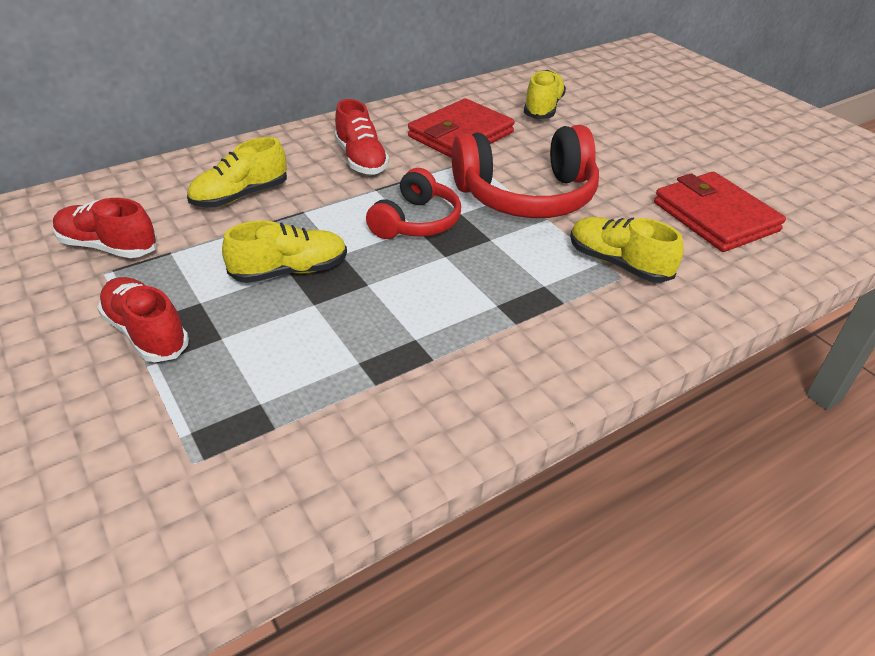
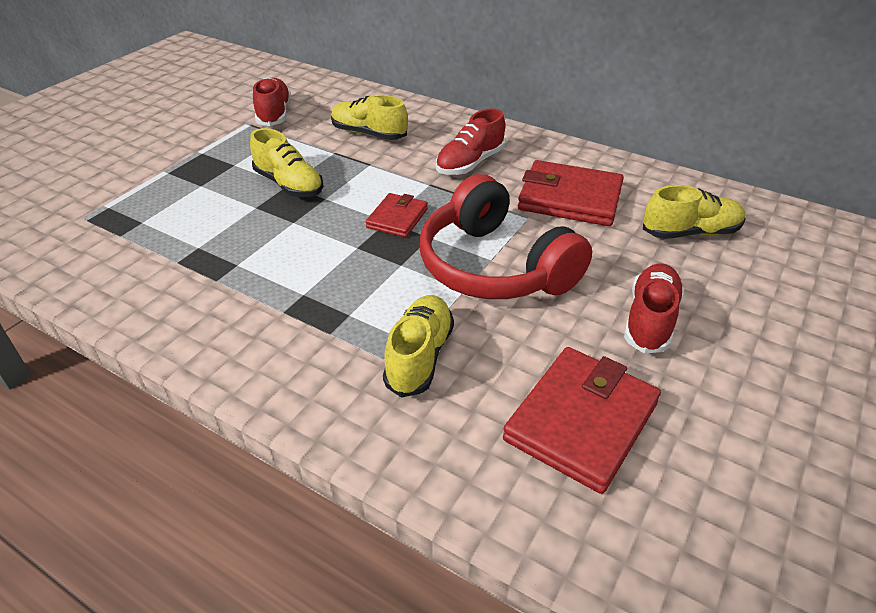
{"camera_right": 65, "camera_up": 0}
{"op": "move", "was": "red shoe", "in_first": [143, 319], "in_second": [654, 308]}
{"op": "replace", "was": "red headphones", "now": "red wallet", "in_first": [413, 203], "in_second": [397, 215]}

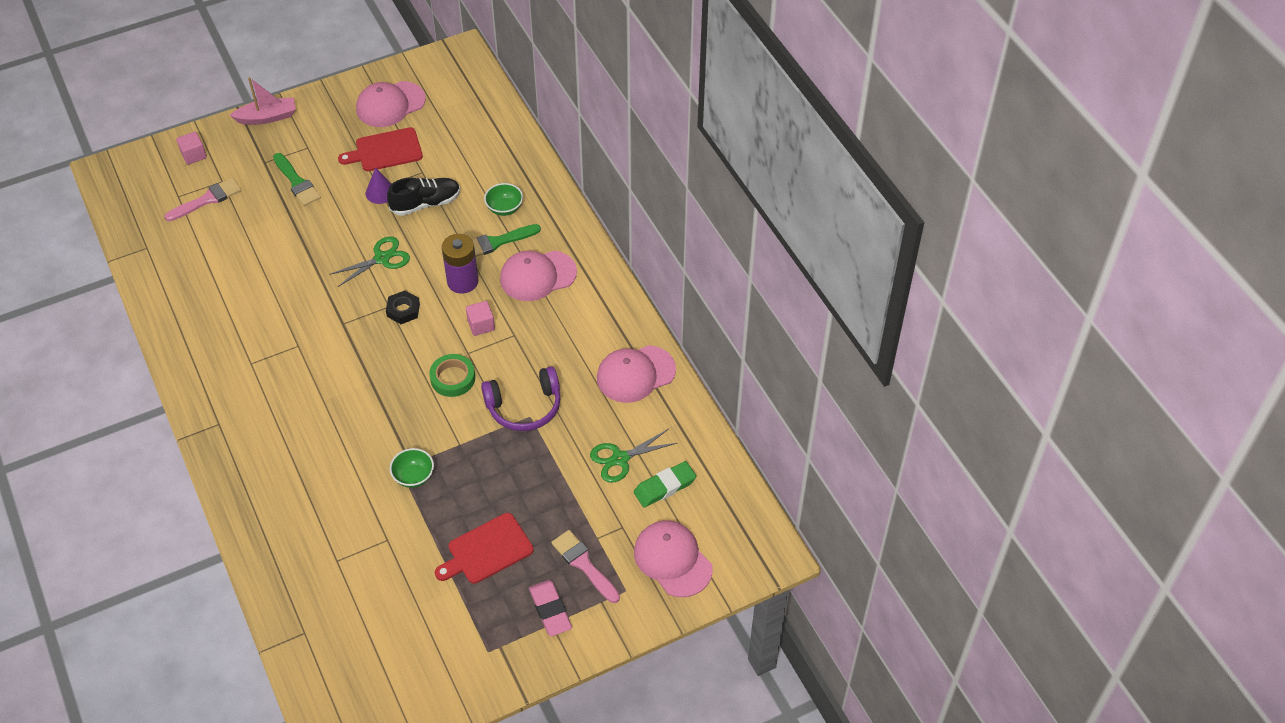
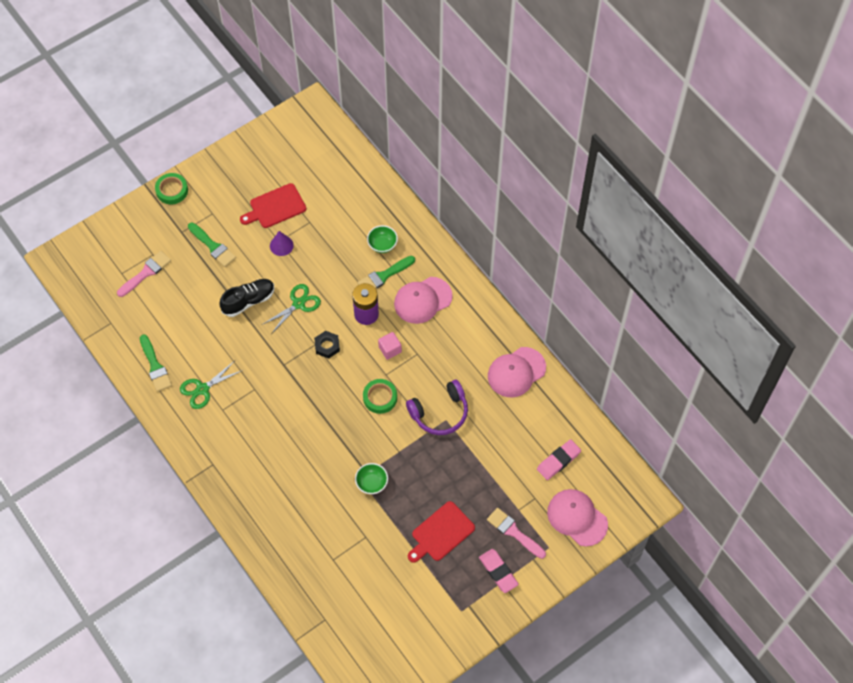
{"camera_right": -10, "camera_up": 10}
{"op": "delete", "was": "pink cube", "in_first": [191, 148]}
{"op": "delete", "was": "pink cap", "in_first": [391, 104]}
{"op": "insert", "now": "green brush", "in_second": [156, 363]}
{"op": "move", "was": "black shoe", "in_first": [423, 197], "in_second": [247, 298]}
{"op": "move", "was": "green scissors", "in_first": [633, 456], "in_second": [211, 385]}
{"op": "replace", "was": "pink boat", "now": "green tape", "in_first": [262, 101], "in_second": [171, 188]}
{"op": "recolor", "was": "green eraser", "now": "pink eraser", "in_first": [665, 484], "in_second": [559, 459]}

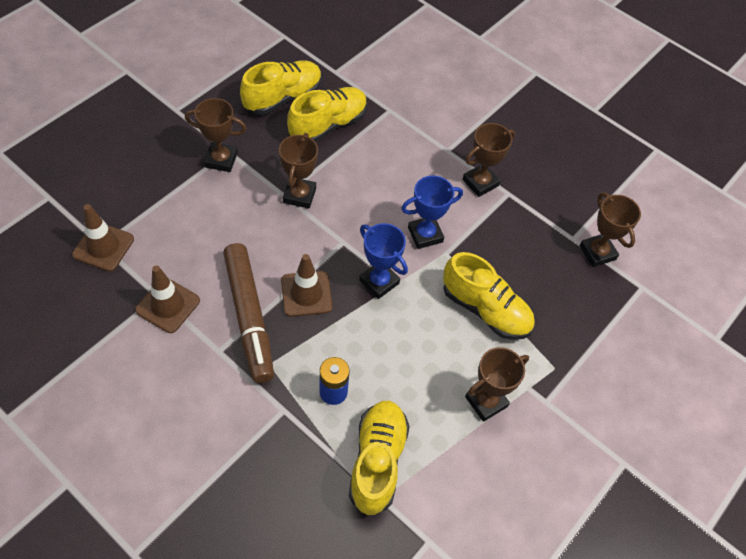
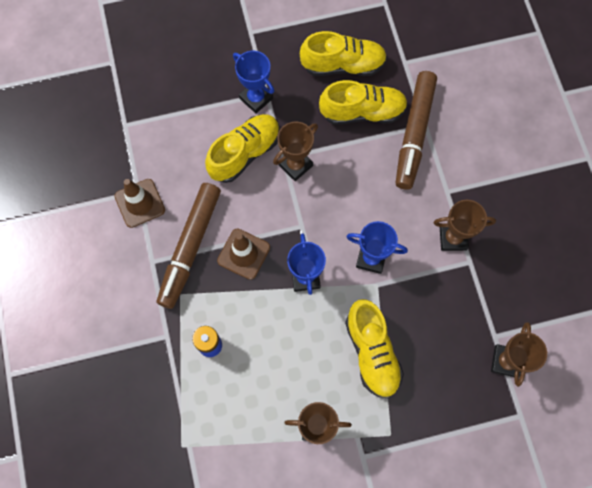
{"camera_right": 40, "camera_up": 15}
{"op": "delete", "was": "brown traffic cone", "in_first": [103, 238]}
{"op": "insert", "now": "brown marker", "in_second": [416, 130]}
{"op": "move", "was": "yellow shoe", "in_first": [379, 458], "in_second": [242, 148]}
{"op": "recolor", "was": "brown trophy", "now": "blue trophy", "in_first": [216, 135], "in_second": [253, 82]}

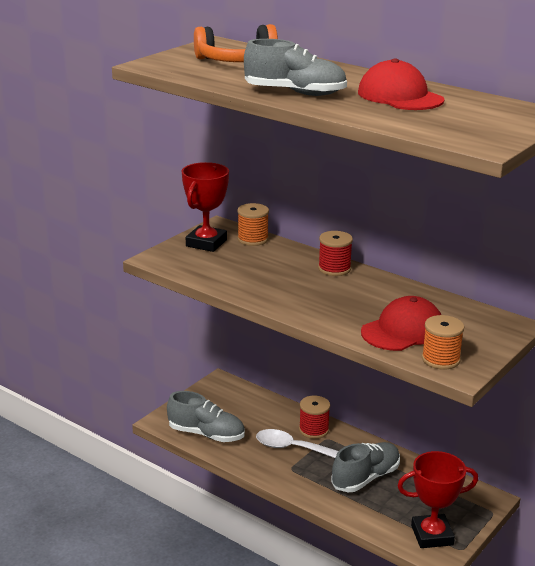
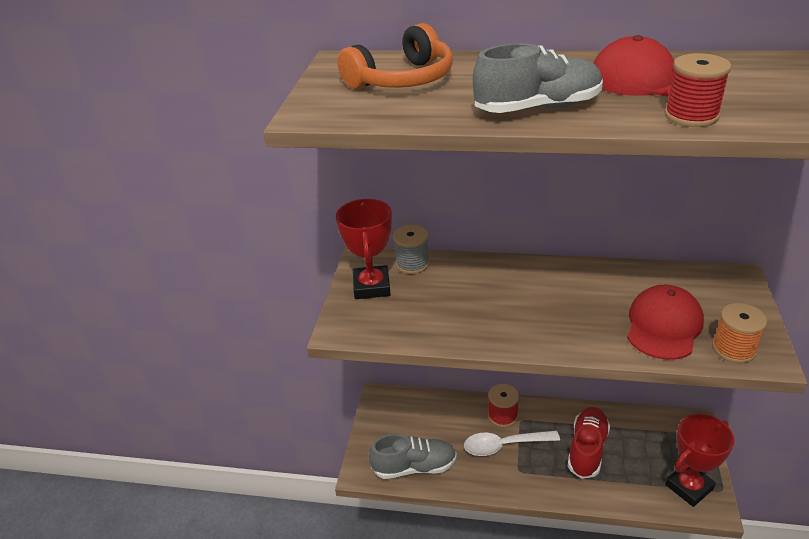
{"camera_right": -25, "camera_up": 10}
{"op": "move", "was": "red spool", "in_first": [335, 253], "in_second": [698, 90]}
{"op": "recolor", "was": "orange spool", "now": "grey spool", "in_first": [253, 224], "in_second": [411, 249]}
{"op": "recolor", "was": "grey shoe", "now": "red shoe", "in_first": [365, 467], "in_second": [589, 443]}

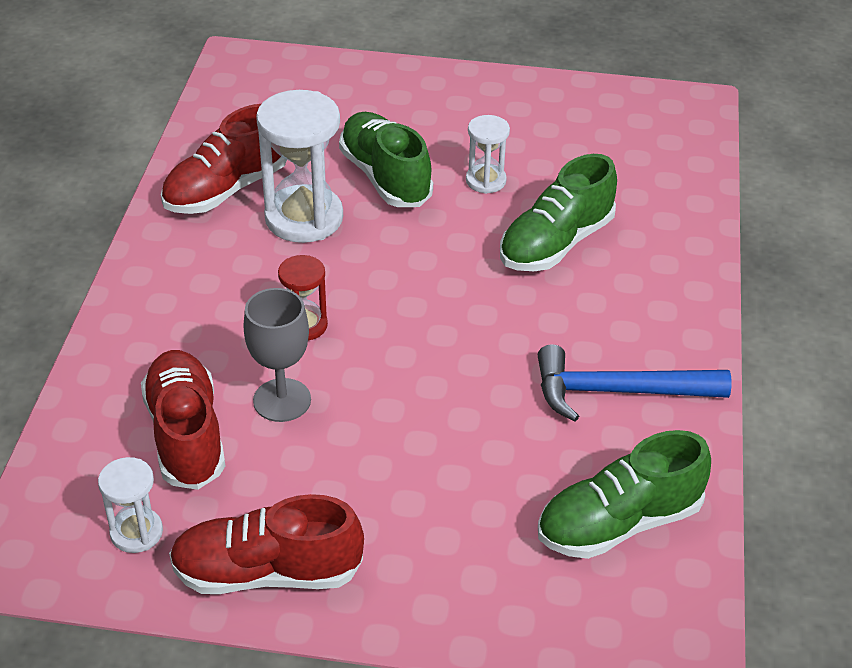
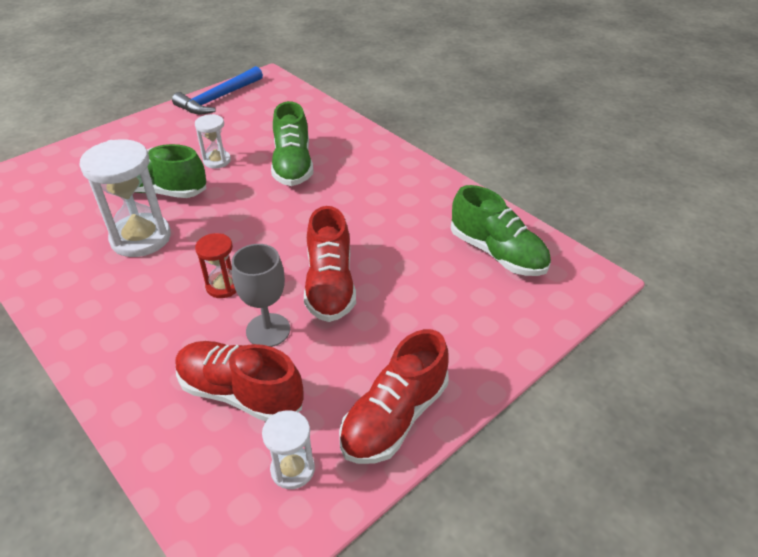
{"camera_right": -50, "camera_up": 0}
{"op": "move", "was": "red shoe", "in_first": [224, 159], "in_second": [330, 264]}
{"op": "move", "was": "blue hammer", "in_first": [634, 383], "in_second": [217, 90]}
{"op": "rotate", "was": "green shoe", "in_first": [624, 494], "in_second": [501, 230], "clockwise": -60}

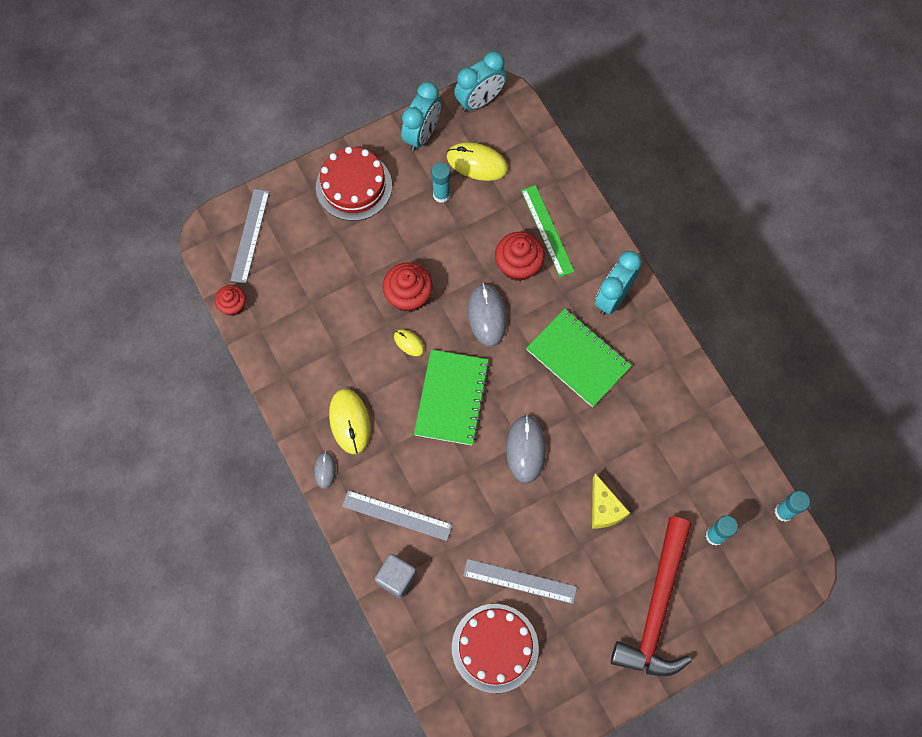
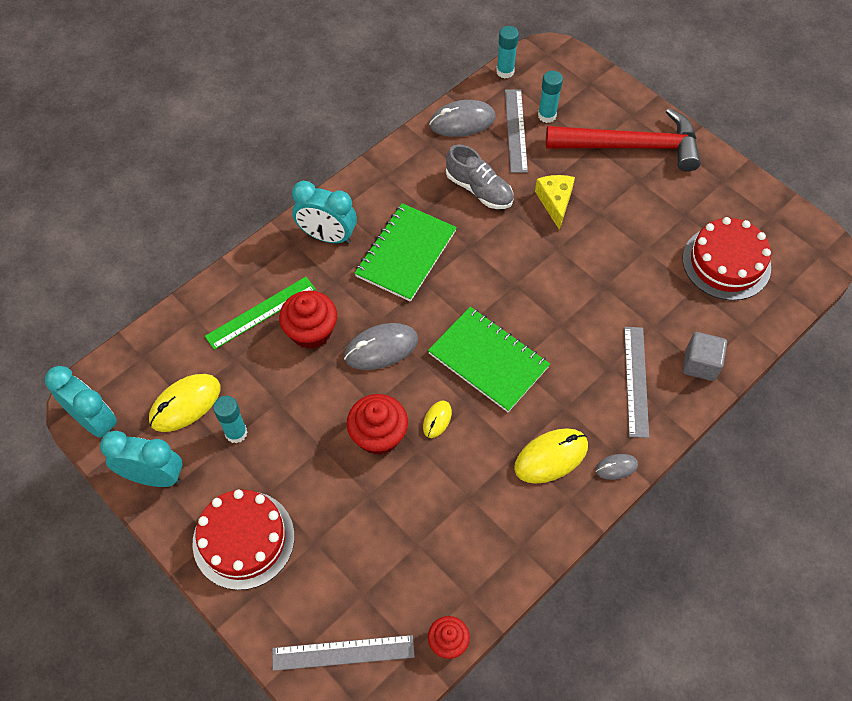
{"camera_right": -105, "camera_up": -10}
{"op": "insert", "now": "grey shoe", "in_second": [479, 177]}
{"op": "move", "was": "grey ruler", "in_first": [520, 581], "in_second": [516, 131]}
{"op": "move", "was": "grey mouse", "in_first": [526, 449], "in_second": [462, 118]}
{"op": "rotate", "was": "green notebook", "in_first": [452, 397], "in_second": [489, 359], "clockwise": 45}
{"op": "rotate", "was": "yellow mouse", "in_first": [477, 161], "in_second": [184, 403], "clockwise": 45}
{"op": "rotate", "was": "yellow cheese", "in_first": [611, 501], "in_second": [555, 202], "clockwise": -60}

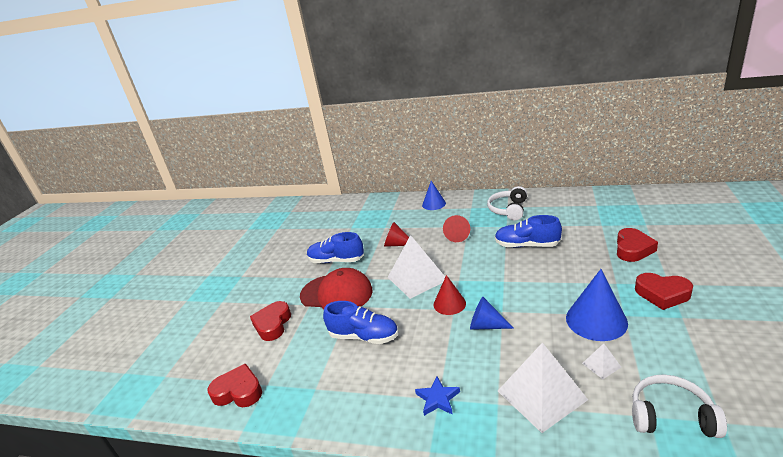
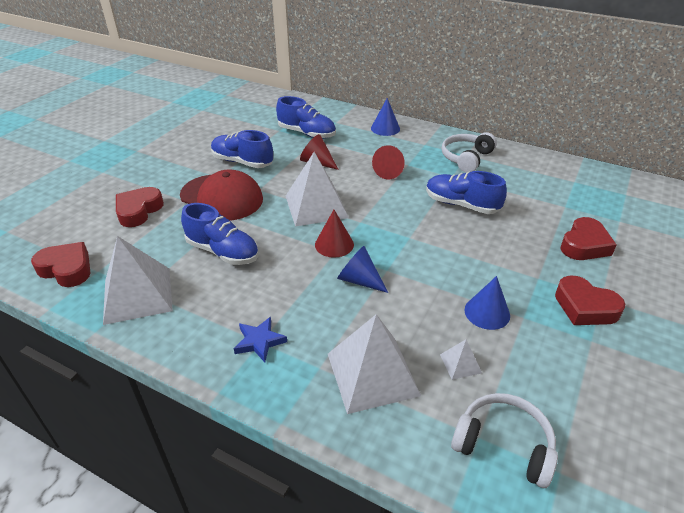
{"camera_right": 10, "camera_up": 10}
{"op": "insert", "now": "white pyramid", "in_second": [138, 280]}
{"op": "insert", "now": "blue shoe", "in_second": [306, 117]}
{"op": "resize", "was": "blue cone", "in_first": [597, 305], "in_second": [487, 303], "ratio": 0.63}

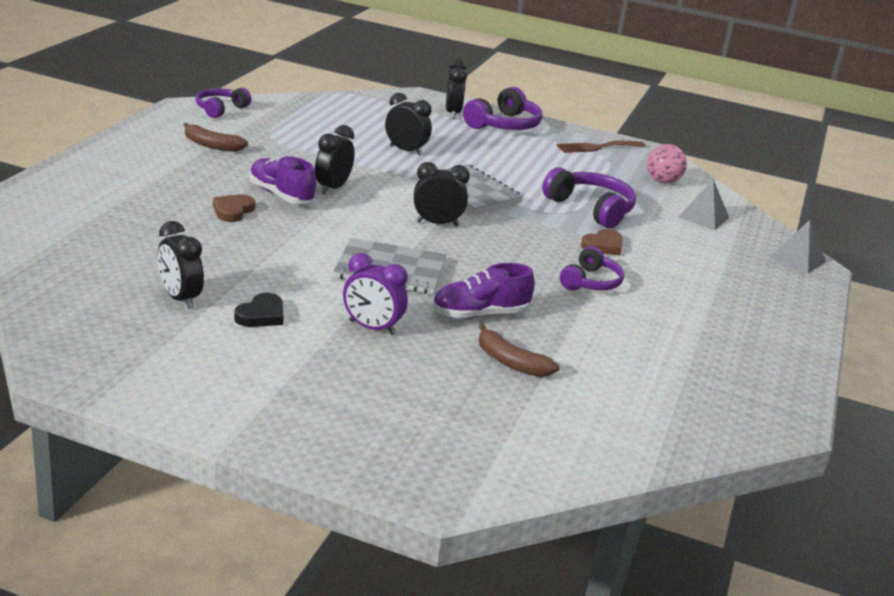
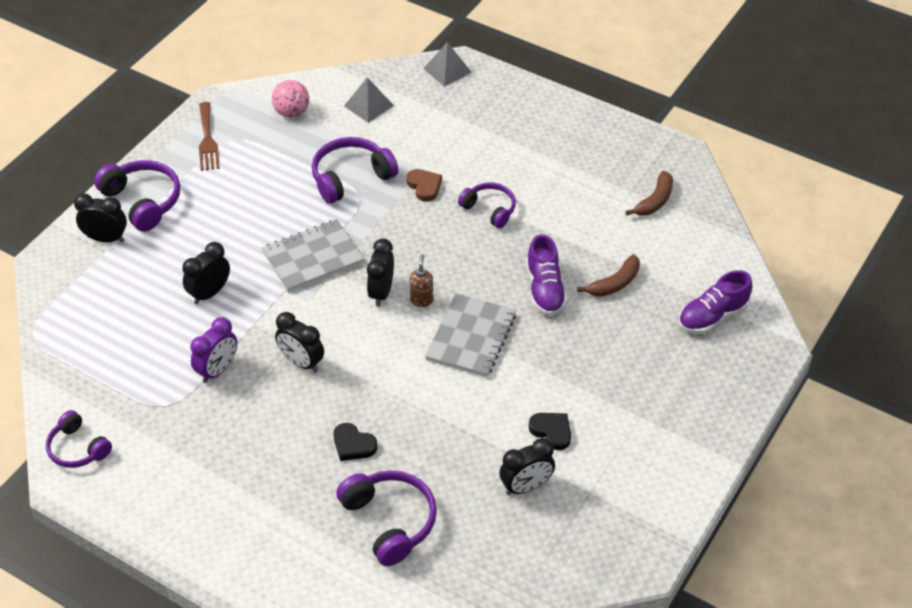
{"camera_right": -75, "camera_up": 20}
{"op": "insert", "now": "purple headphones", "in_second": [386, 518]}
{"op": "insert", "now": "brown soap dispenser", "in_second": [421, 280]}
{"op": "move", "was": "brown banana", "in_first": [216, 137], "in_second": [649, 193]}
{"op": "move", "was": "purple shoe", "in_first": [282, 180], "in_second": [715, 302]}
{"op": "move", "was": "purple clock", "in_first": [375, 294], "in_second": [214, 350]}
{"op": "recolor", "was": "brown heart", "now": "black heart", "in_first": [234, 208], "in_second": [355, 442]}

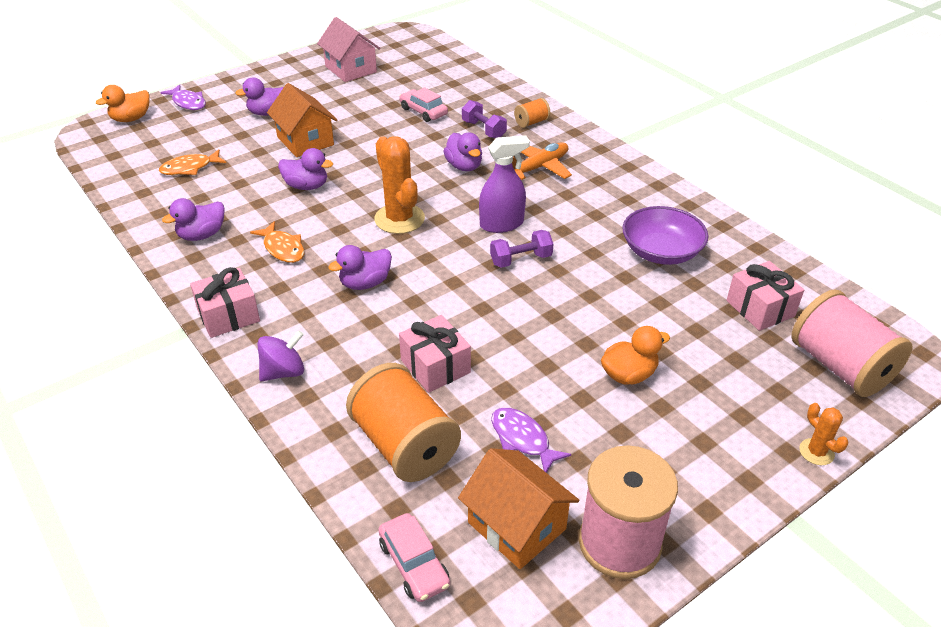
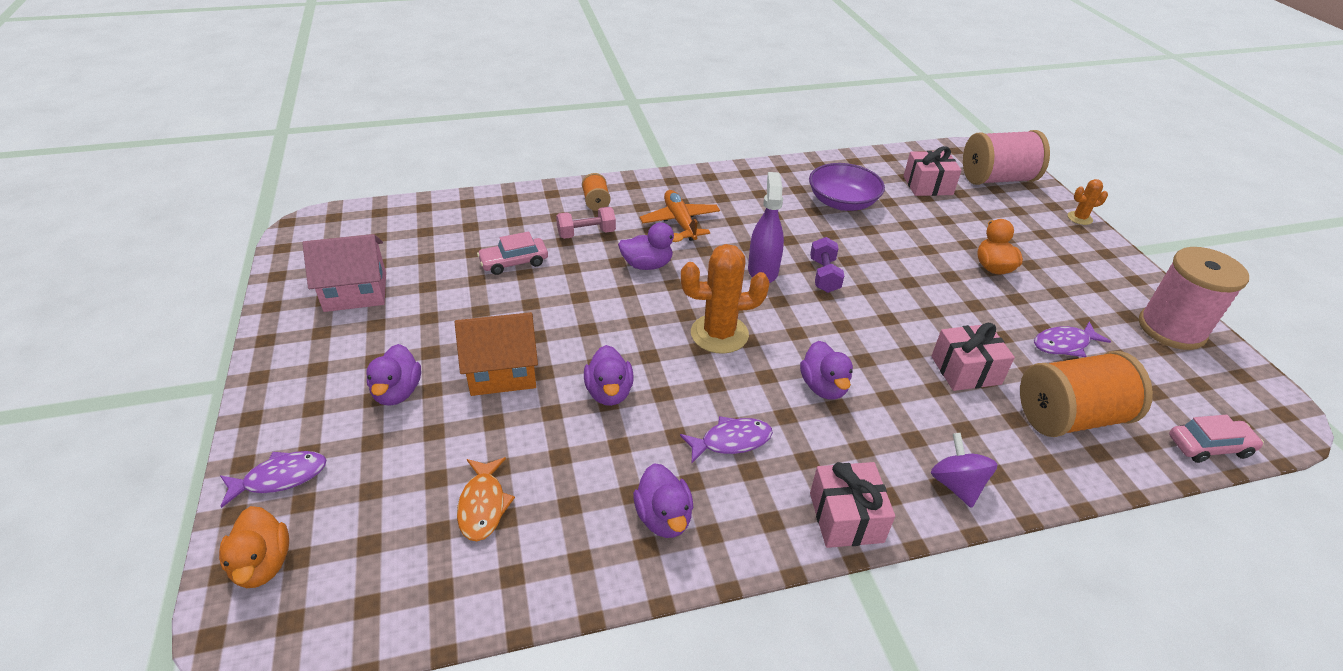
{"camera_right": -70, "camera_up": 0}
{"op": "delete", "was": "orange house", "in_first": [518, 508]}
{"op": "recolor", "was": "orange fish", "now": "purple fish", "in_first": [277, 242], "in_second": [726, 439]}
{"op": "recolor", "was": "purple dumbbell", "now": "pink dumbbell", "in_first": [484, 119], "in_second": [586, 223]}
{"op": "rotate", "was": "purple duck", "in_first": [305, 169], "in_second": [609, 375], "clockwise": 135}

